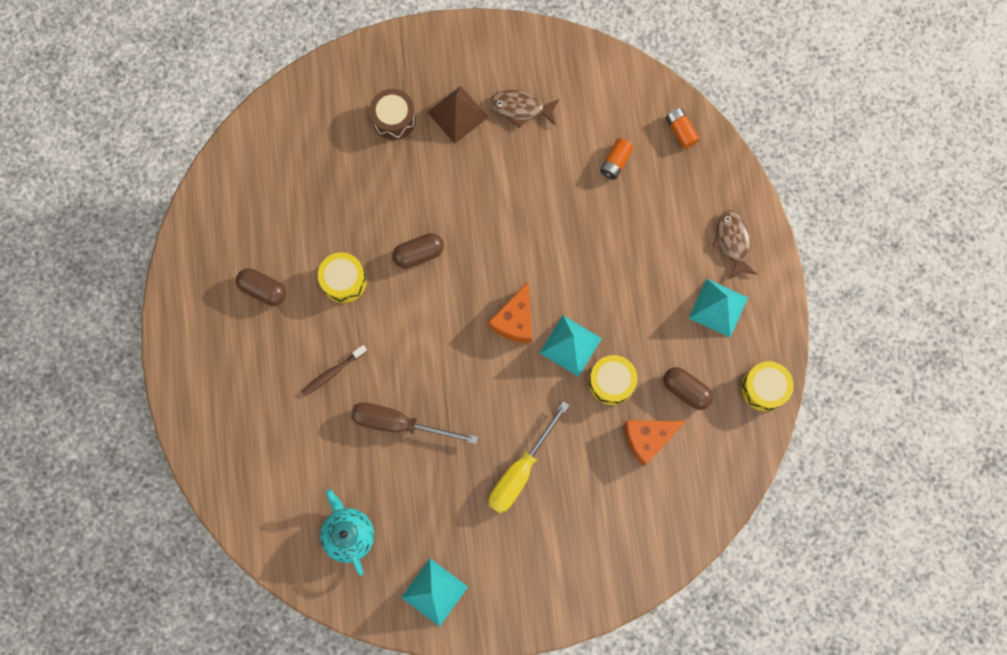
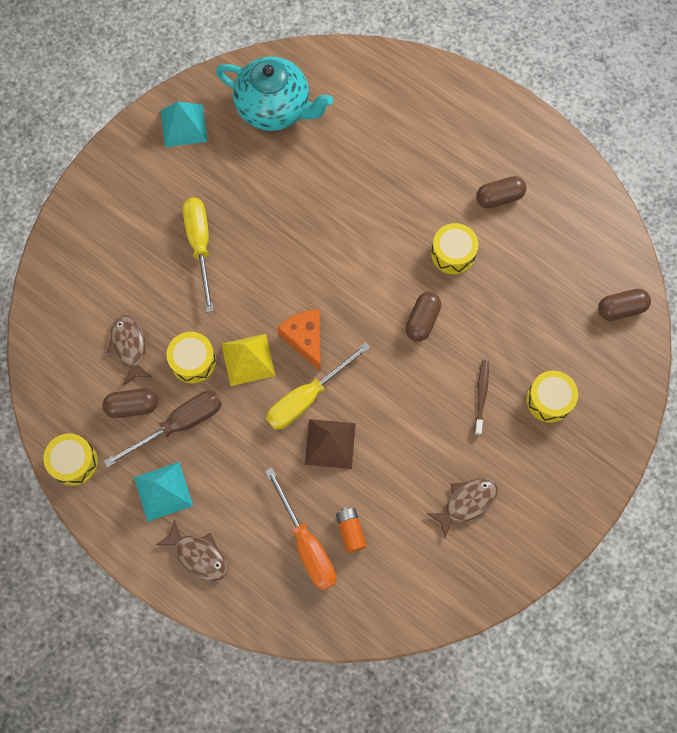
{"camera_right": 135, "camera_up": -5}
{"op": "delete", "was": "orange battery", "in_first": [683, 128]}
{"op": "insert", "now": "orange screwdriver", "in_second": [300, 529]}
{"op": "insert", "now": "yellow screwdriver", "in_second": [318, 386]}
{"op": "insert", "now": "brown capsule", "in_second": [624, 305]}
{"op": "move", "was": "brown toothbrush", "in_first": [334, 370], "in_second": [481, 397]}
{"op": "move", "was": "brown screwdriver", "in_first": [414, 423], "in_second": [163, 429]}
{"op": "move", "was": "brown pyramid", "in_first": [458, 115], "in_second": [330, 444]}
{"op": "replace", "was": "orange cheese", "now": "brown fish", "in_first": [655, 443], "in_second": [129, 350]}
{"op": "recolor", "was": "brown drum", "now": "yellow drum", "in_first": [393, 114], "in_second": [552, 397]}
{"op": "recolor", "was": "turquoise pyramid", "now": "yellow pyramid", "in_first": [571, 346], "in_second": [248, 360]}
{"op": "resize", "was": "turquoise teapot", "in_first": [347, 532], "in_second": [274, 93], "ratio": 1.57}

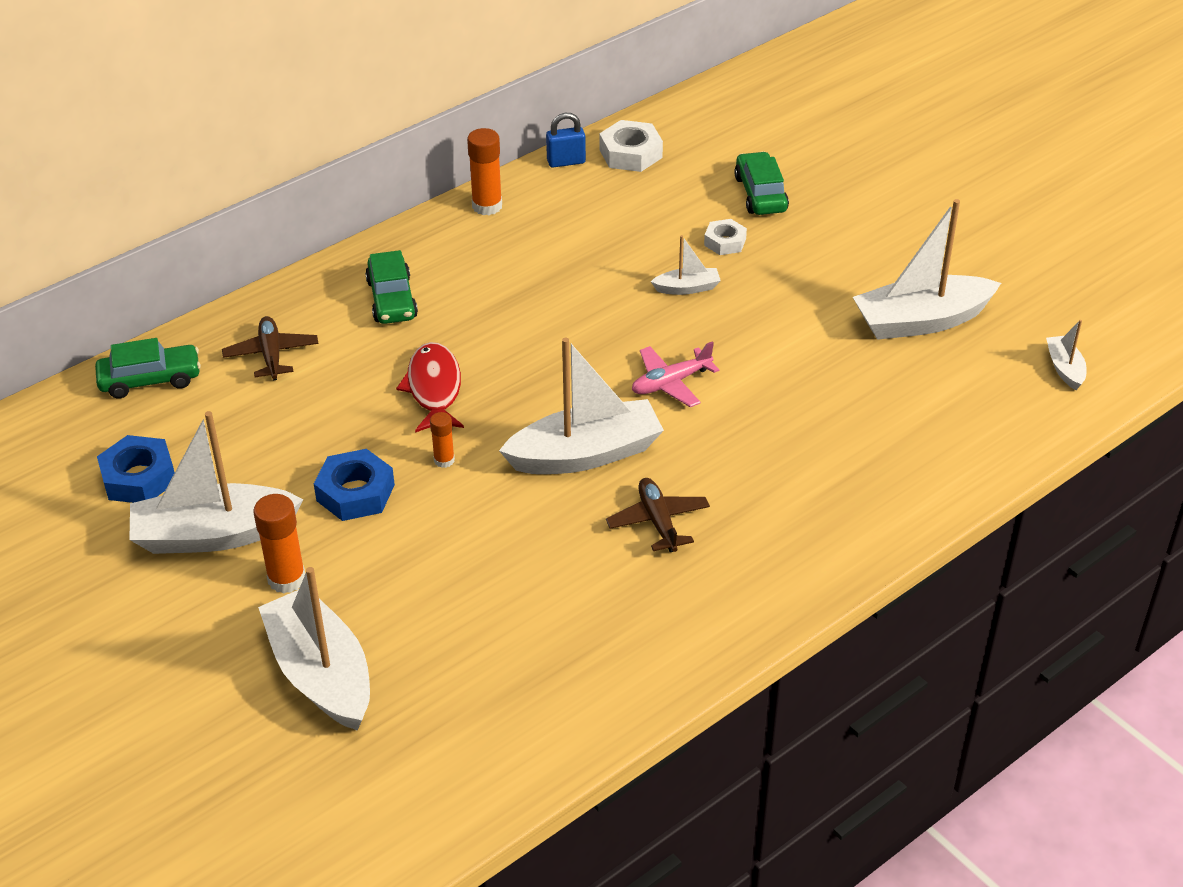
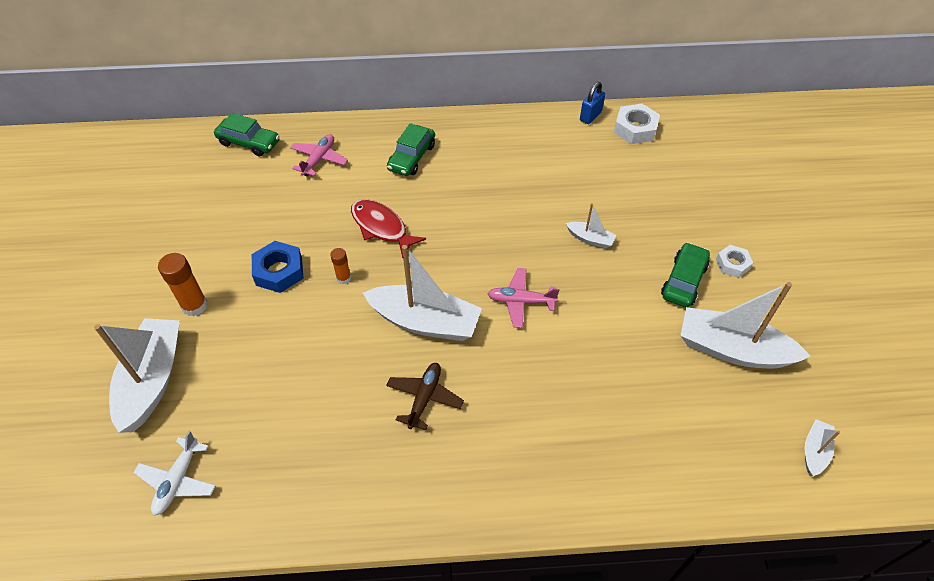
{"camera_right": 35, "camera_up": 10}
{"op": "delete", "was": "blue nut", "in_first": [136, 469]}
{"op": "delete", "was": "white boat", "in_first": [216, 482]}
{"op": "delete", "was": "orange glue stick", "in_first": [484, 171]}
{"op": "insert", "now": "white plane", "in_second": [174, 473]}
{"op": "move", "was": "white nut", "in_first": [725, 237], "in_second": [734, 261]}
{"op": "move", "was": "green car", "in_first": [761, 183], "in_second": [685, 274]}
{"op": "recolor", "was": "brown plane", "now": "pink plane", "in_first": [270, 348], "in_second": [319, 155]}
{"op": "rotate", "was": "red fish", "in_first": [430, 387], "in_second": [388, 228], "clockwise": -75}
{"op": "rotate", "was": "blue padlock", "in_first": [566, 140], "in_second": [592, 103], "clockwise": -75}

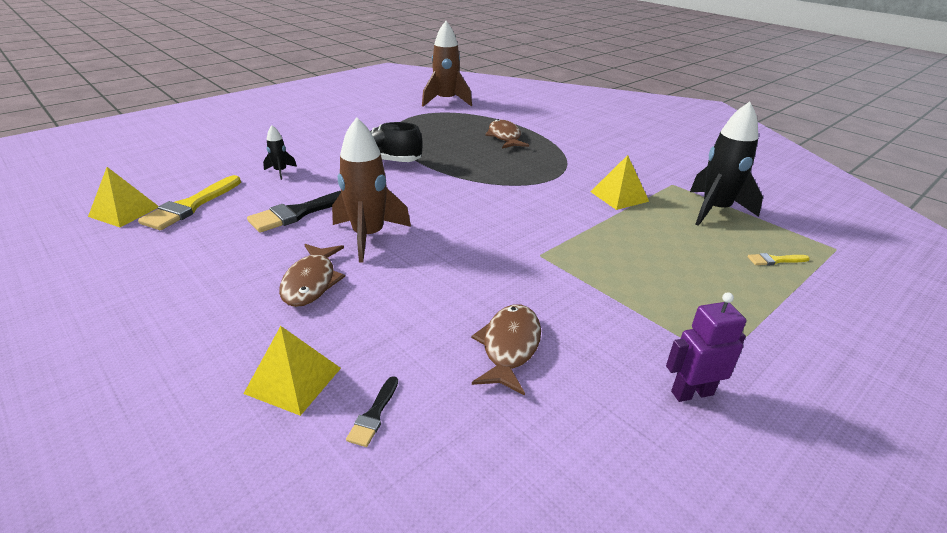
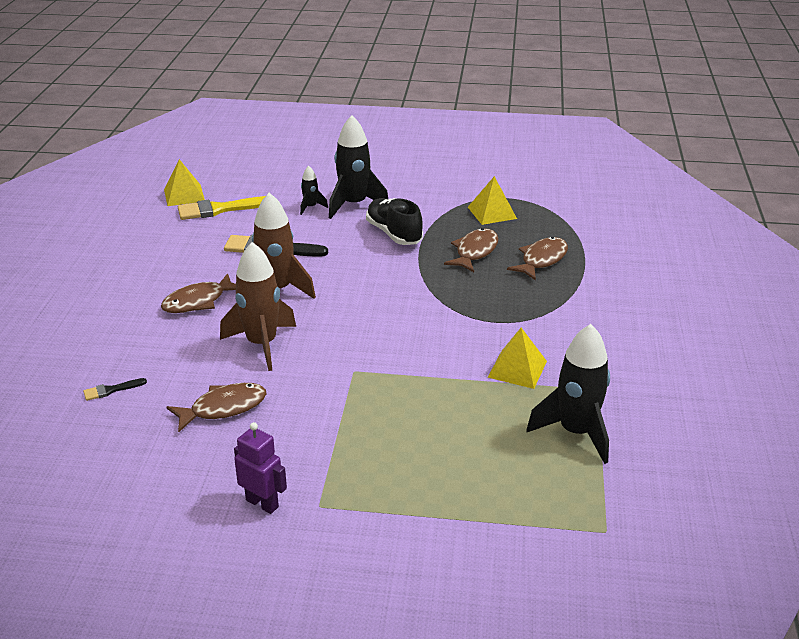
{"camera_right": 50, "camera_up": 0}
{"op": "delete", "was": "yellow brush", "in_first": [778, 259]}
{"op": "insert", "now": "black rocket", "in_second": [358, 167]}
{"op": "insert", "now": "brown fish", "in_second": [471, 250]}
{"op": "move", "was": "yellow pyramid", "in_first": [292, 371], "in_second": [492, 200]}
{"op": "move", "was": "brown rocket", "in_first": [447, 64], "in_second": [258, 306]}

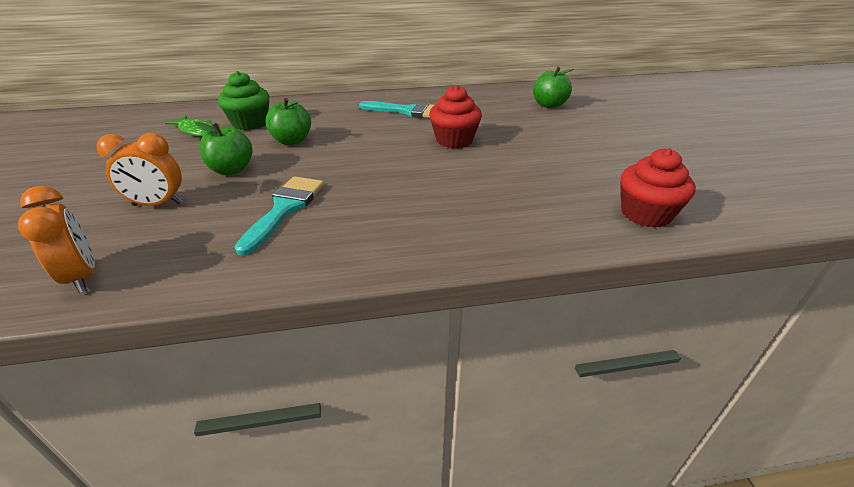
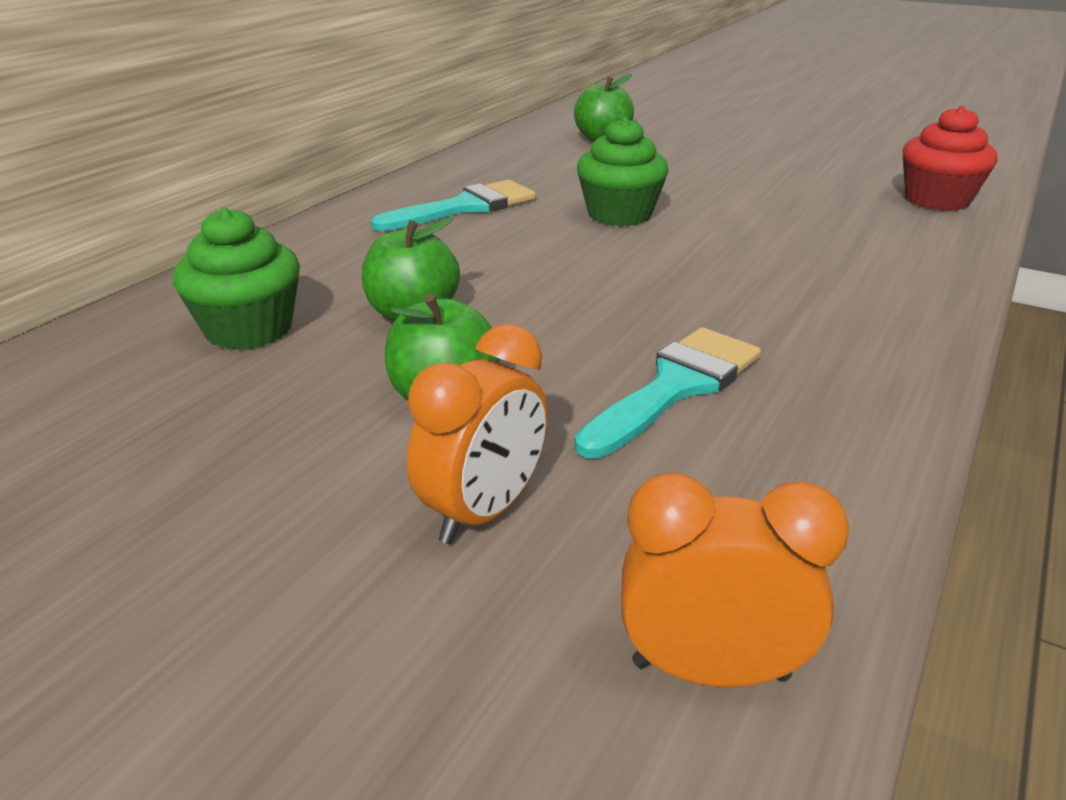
{"camera_right": -50, "camera_up": -5}
{"op": "delete", "was": "green fish", "in_first": [189, 126]}
{"op": "recolor", "was": "red cupcake", "now": "green cupcake", "in_first": [455, 117], "in_second": [622, 171]}
{"op": "rotate", "was": "turquoise brush", "in_first": [279, 216], "in_second": [667, 393], "clockwise": 75}

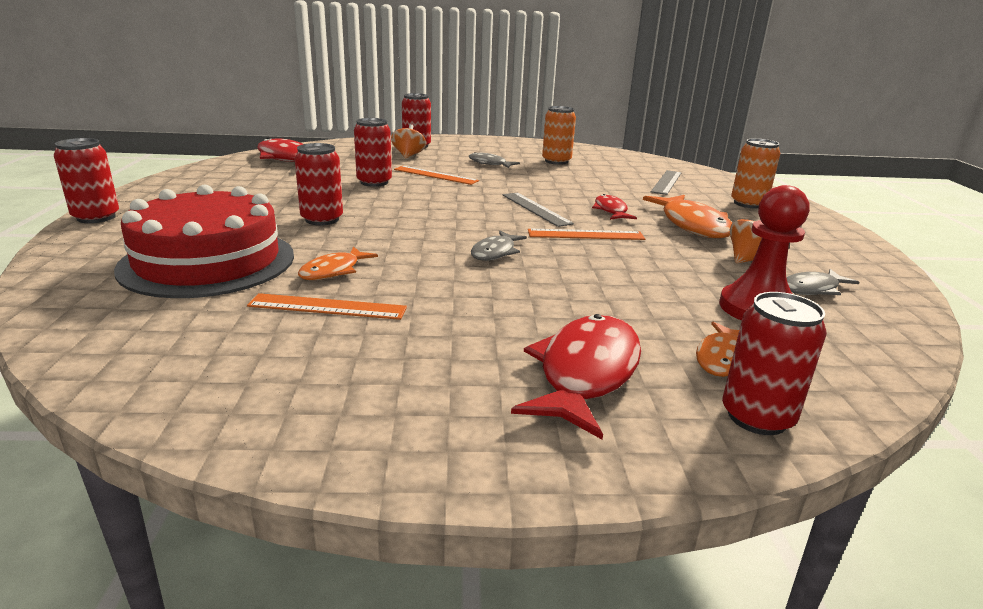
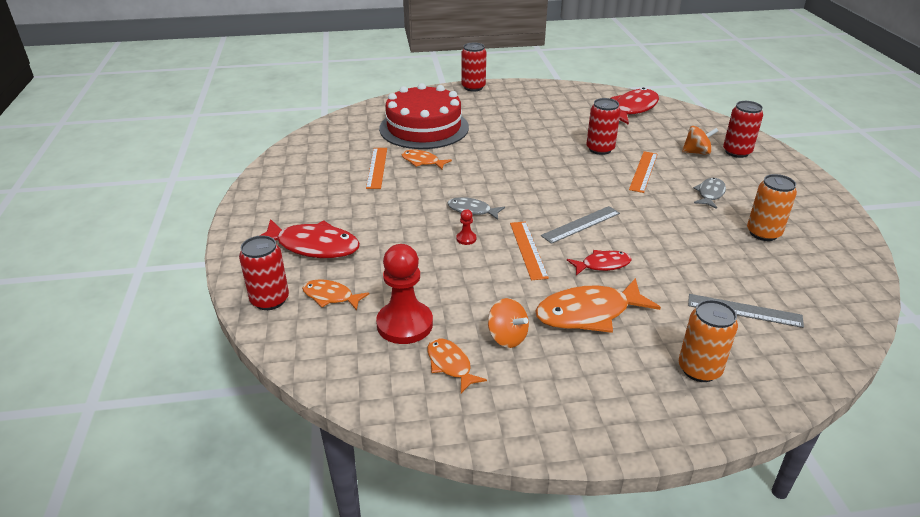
{"camera_right": 85, "camera_up": 10}
{"op": "delete", "was": "red can", "in_first": [319, 184]}
{"op": "insert", "now": "red pawn", "in_second": [466, 227]}
{"op": "recolor", "was": "grey fish", "now": "orange fish", "in_first": [823, 282], "in_second": [457, 365]}

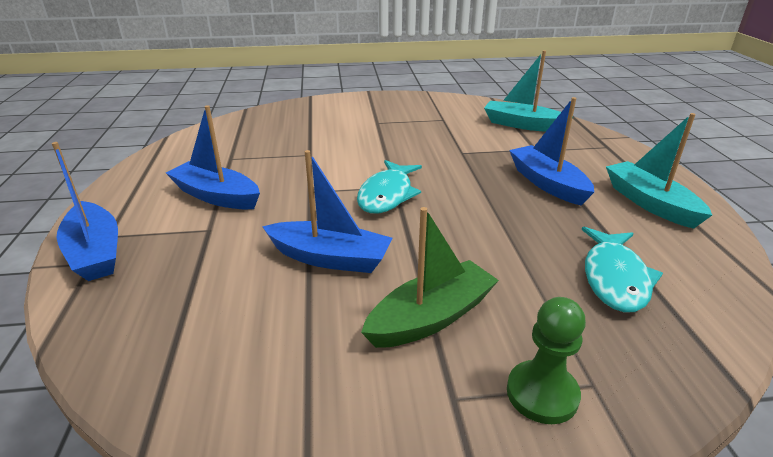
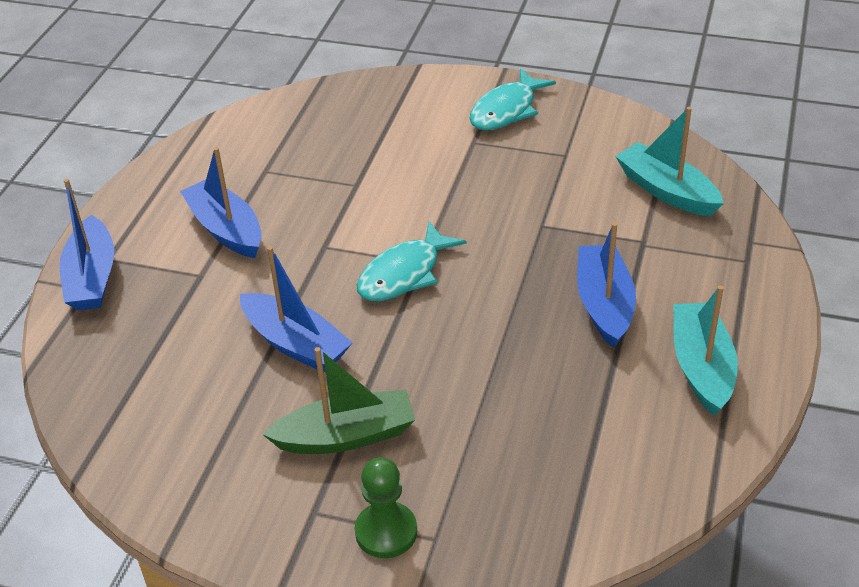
{"camera_right": 25, "camera_up": 10}
{"op": "move", "was": "turquoise fish", "in_first": [622, 270], "in_second": [512, 99]}

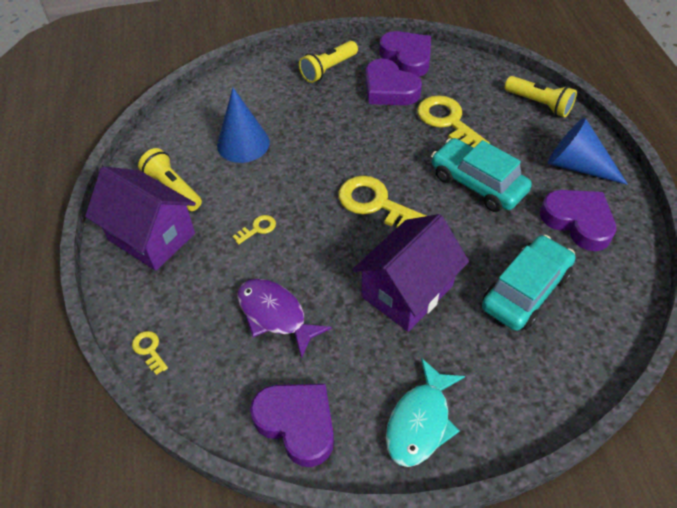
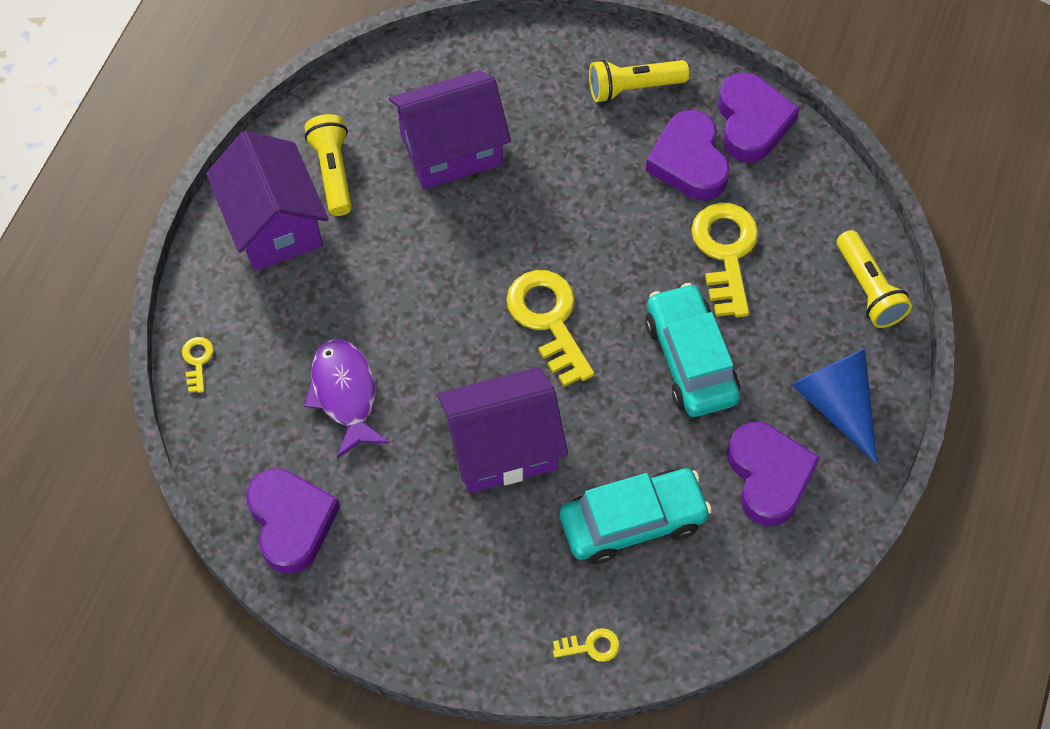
{"camera_right": 30, "camera_up": 10}
{"op": "delete", "was": "turquoise fish", "in_first": [425, 412]}
{"op": "move", "was": "yellow key", "in_first": [254, 229], "in_second": [586, 645]}
{"op": "replace", "was": "blue cone", "now": "purple house", "in_first": [243, 125], "in_second": [450, 129]}

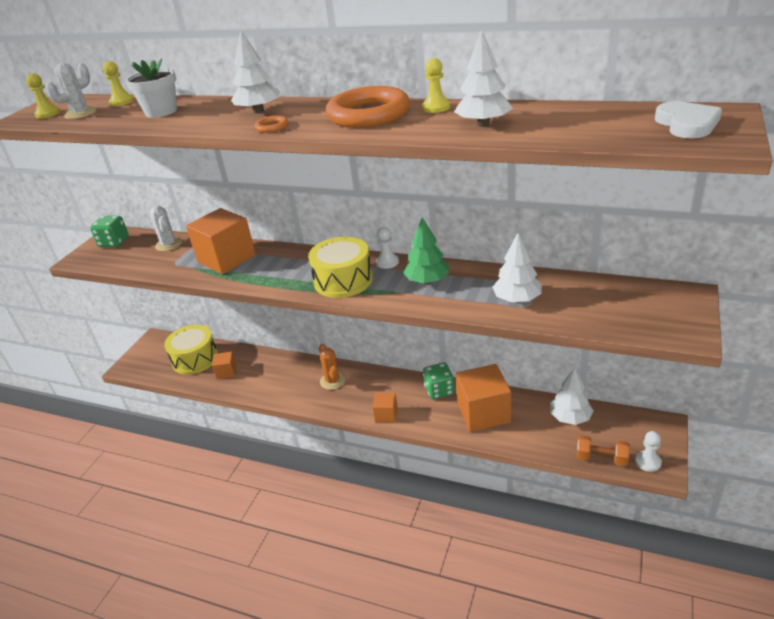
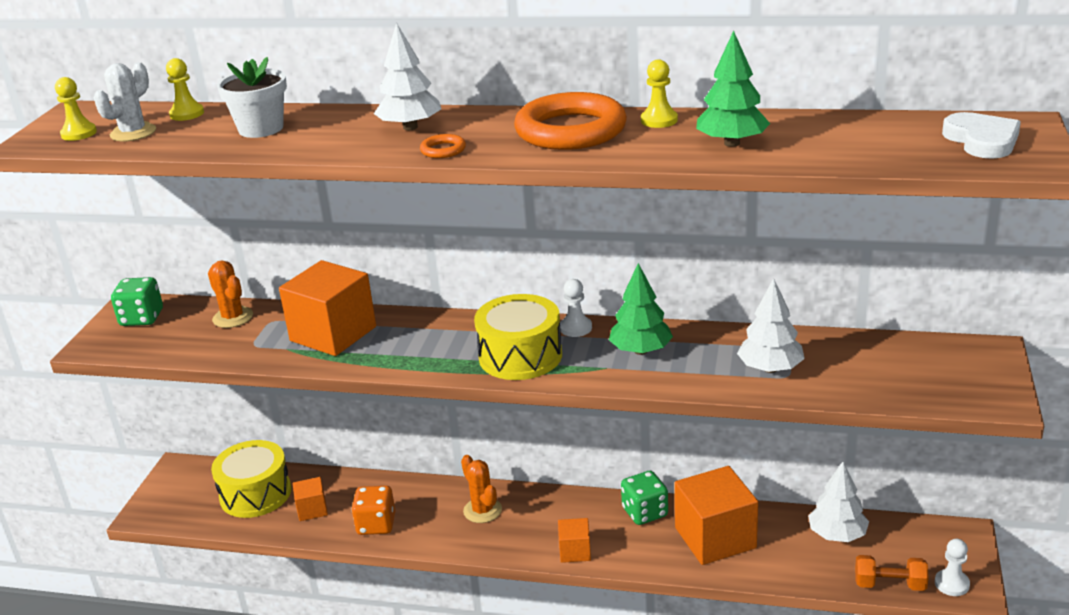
{"camera_right": -10, "camera_up": -5}
{"op": "insert", "now": "orange dice", "in_second": [373, 510]}
{"op": "recolor", "was": "white cactus", "now": "orange cactus", "in_first": [166, 229], "in_second": [230, 294]}
{"op": "recolor", "was": "white tree", "now": "green tree", "in_first": [483, 78], "in_second": [733, 89]}

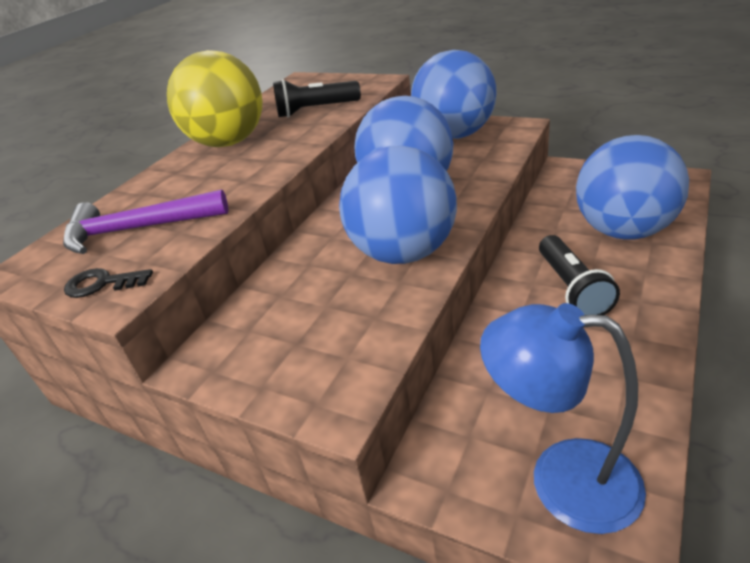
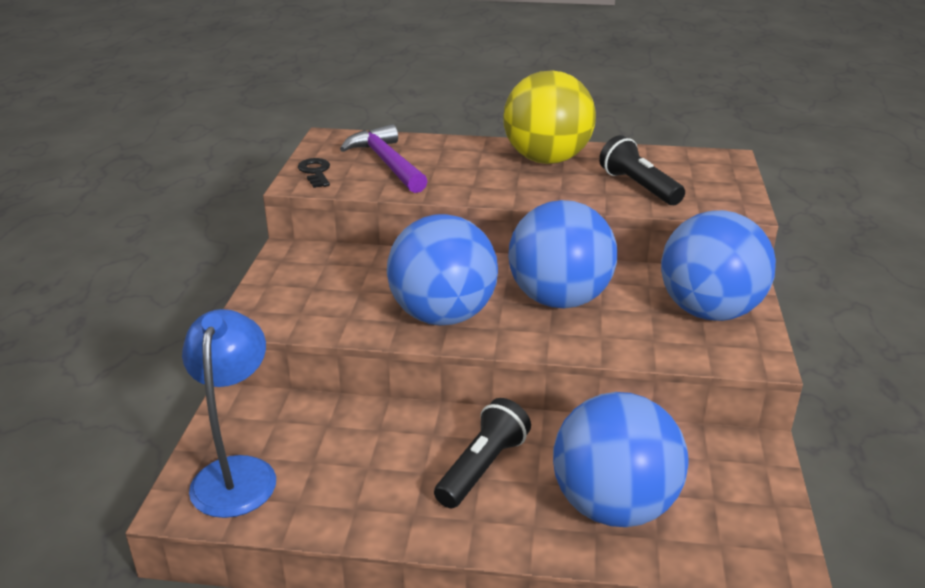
{"camera_right": 65, "camera_up": -5}
{"op": "rotate", "was": "black flashlight", "in_first": [579, 275], "in_second": [482, 453], "clockwise": 150}

